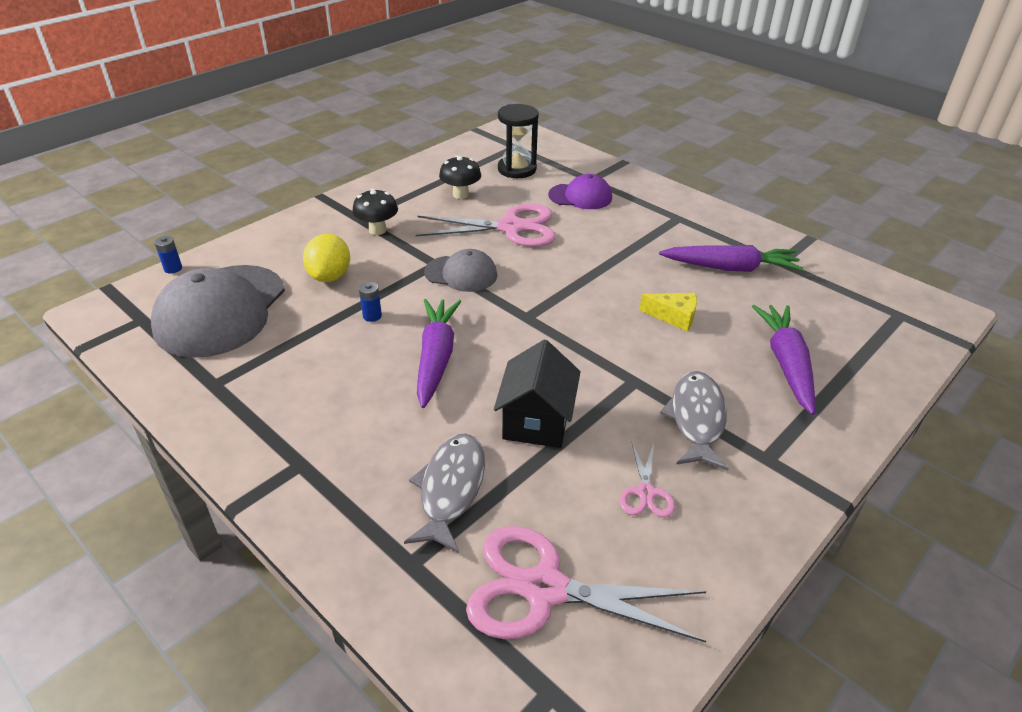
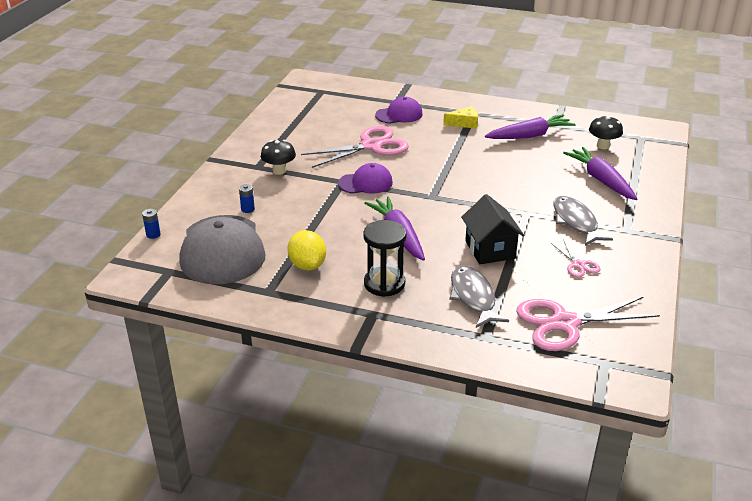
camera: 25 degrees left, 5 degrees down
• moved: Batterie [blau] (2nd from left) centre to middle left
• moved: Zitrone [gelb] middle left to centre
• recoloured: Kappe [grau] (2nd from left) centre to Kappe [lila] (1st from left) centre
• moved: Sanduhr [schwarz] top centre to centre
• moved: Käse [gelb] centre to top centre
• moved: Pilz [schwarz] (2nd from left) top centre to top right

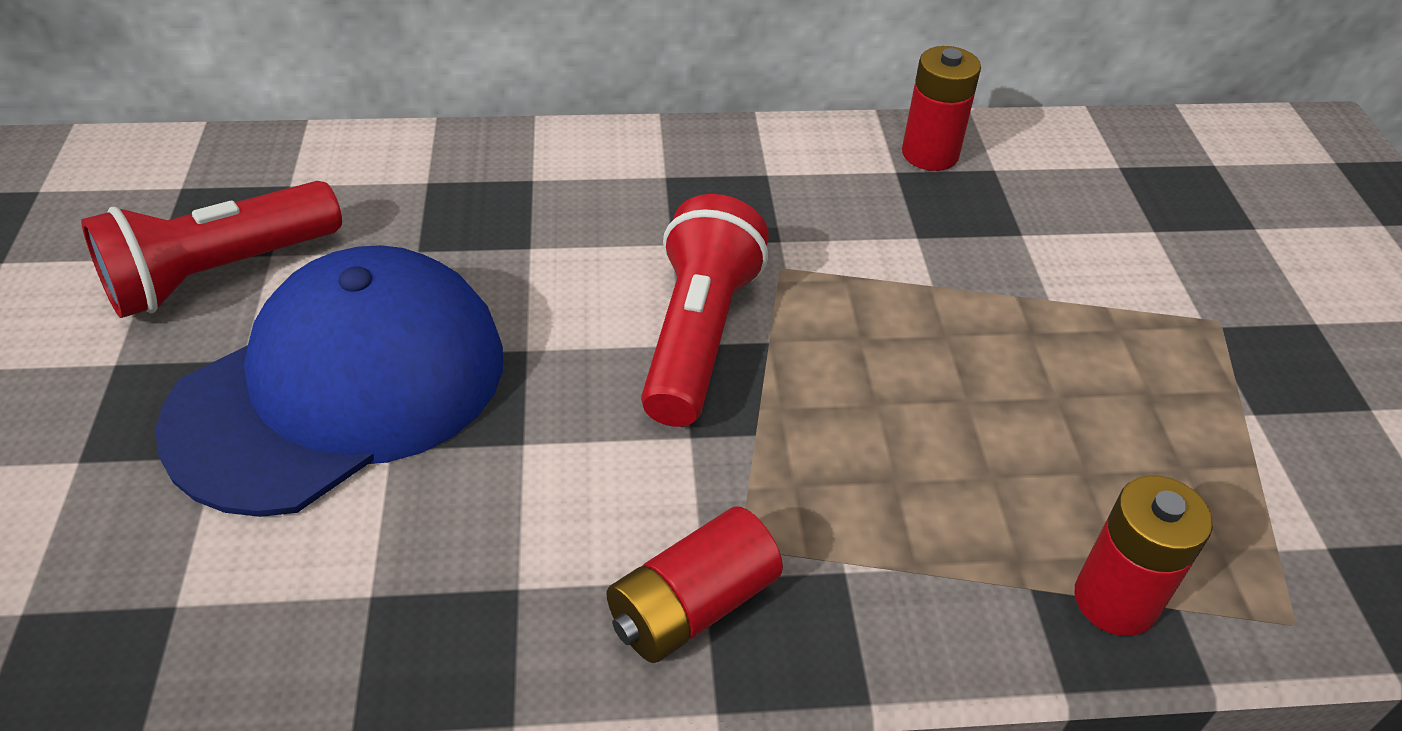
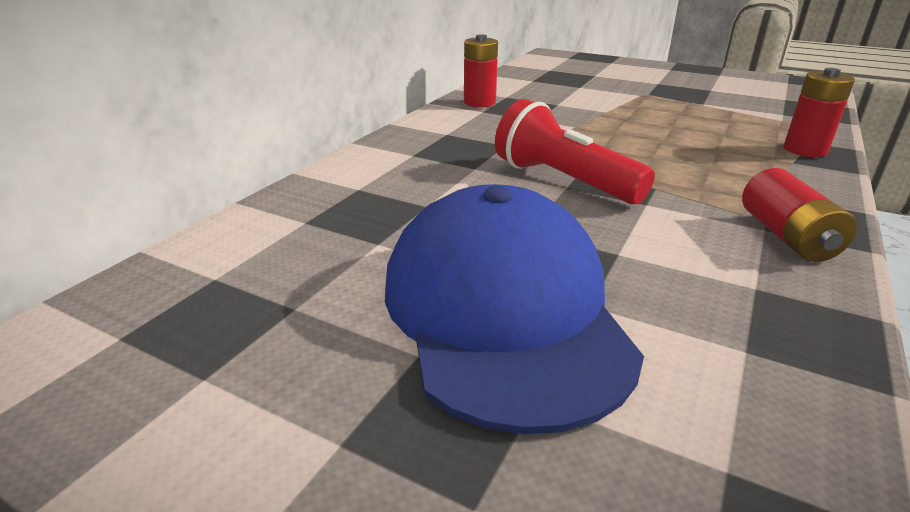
camera: 55 degrees left, 15 degrees down
• removed: Taschenlampe [rot] (1st from left) middle left

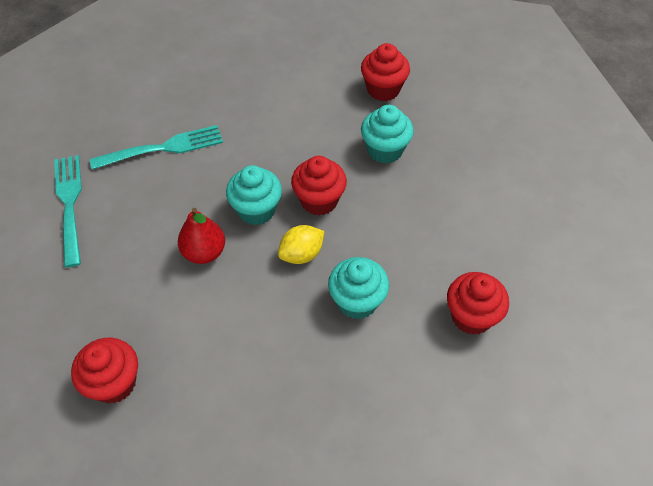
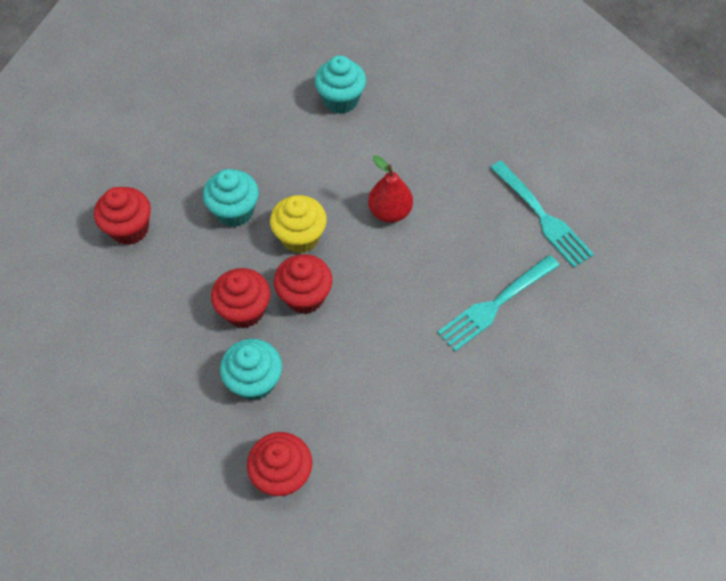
camera: 160 degrees right, 5 degrees up
• moved: Muffin [rot] (1st from left in the first image) bottom left to Muffin [rot] (2nd from left) middle left
• replaced: Zitrone [gelb] centre to Muffin [gelb] centre
• moved: Muffin [türkis] (1st from left in the first image) centre to Muffin [türkis] (3rd from left) top centre

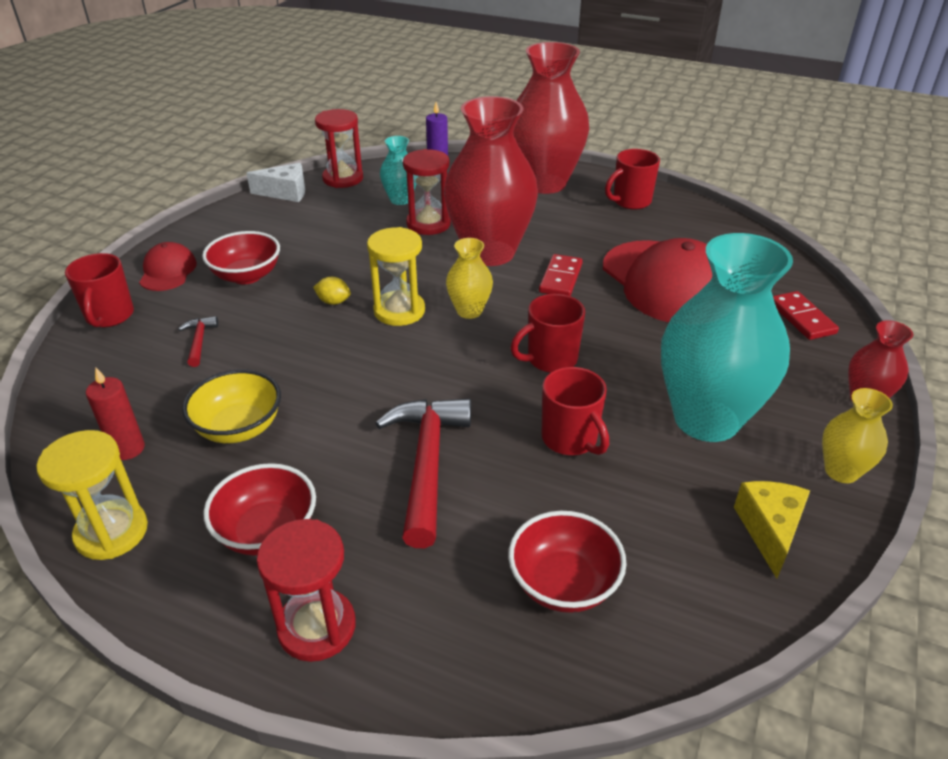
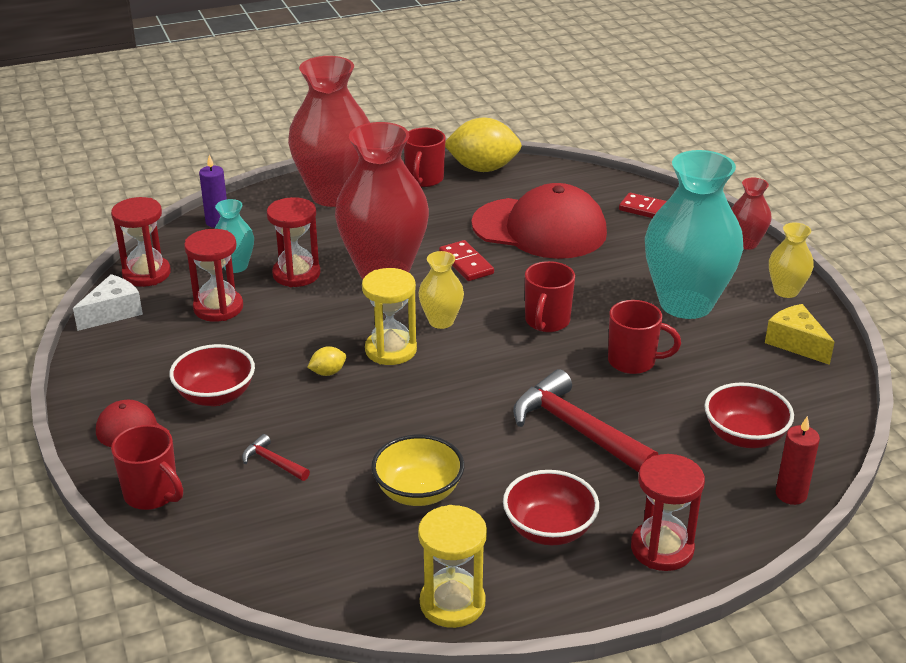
camera: 45 degrees left, 5 degrees down
• added: Sanduhr [rot] (2nd from left) middle left
• added: Zitrone [gelb] (2nd from left) top centre
• moved: Kerze [rot] middle left to bottom right

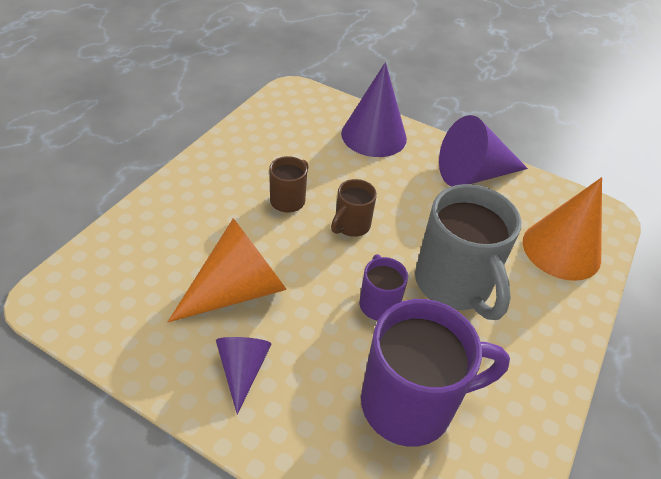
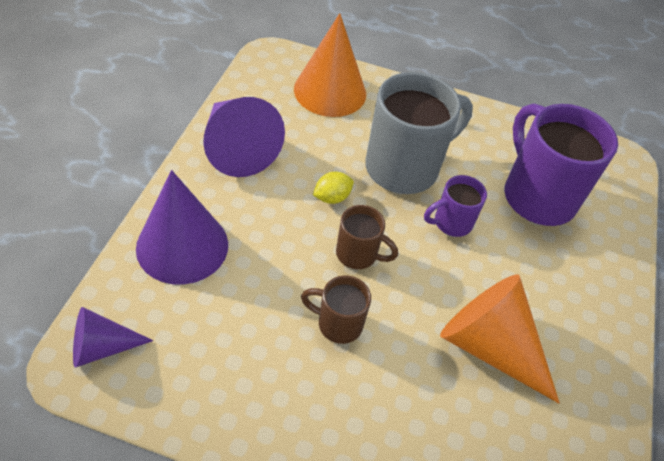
camera: 105 degrees left, 5 degrees up
• moved: Kegel [lila] (1st from left) bottom centre to bottom left
• added: Zitrone [gelb] centre

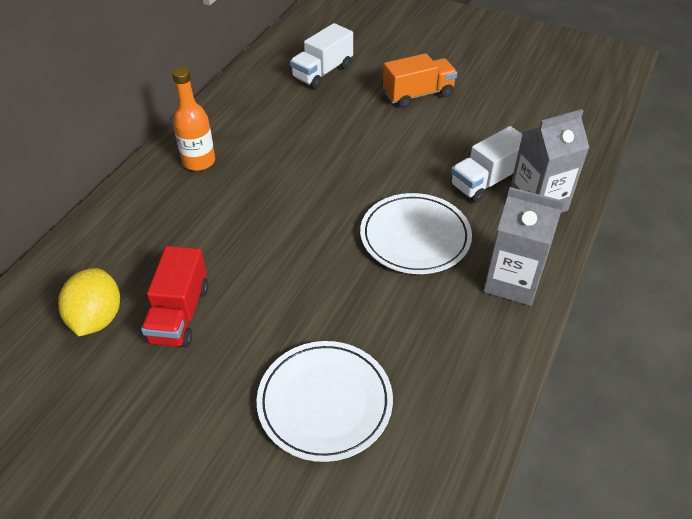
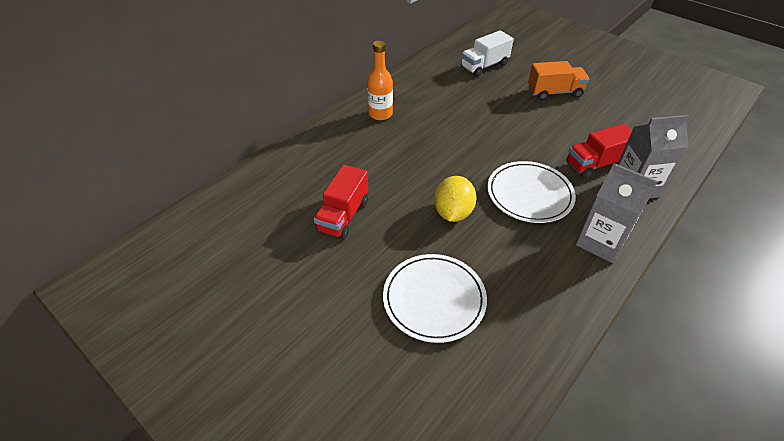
camera: 15 degrees right, 0 degrees up
• moved: Zitrone [gelb] middle left to centre
• recoloured: Lastwagen [weiß] (2nd from left) top right to Lastwagen [rot] (2nd from left) middle right

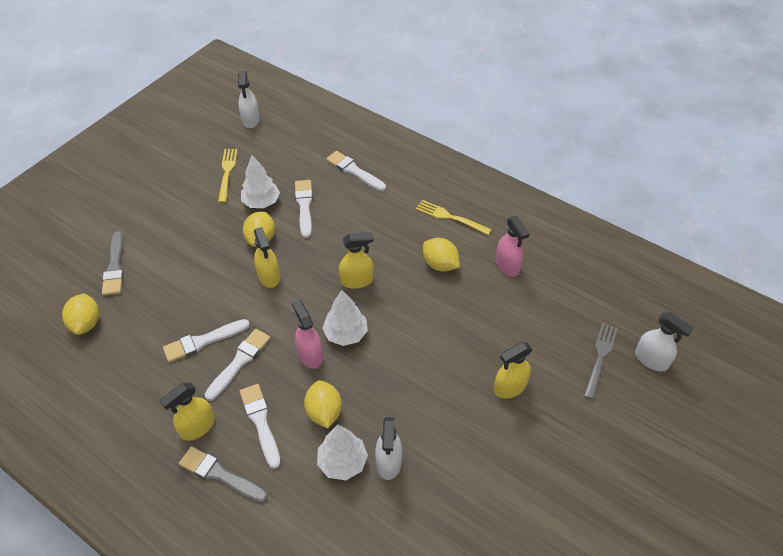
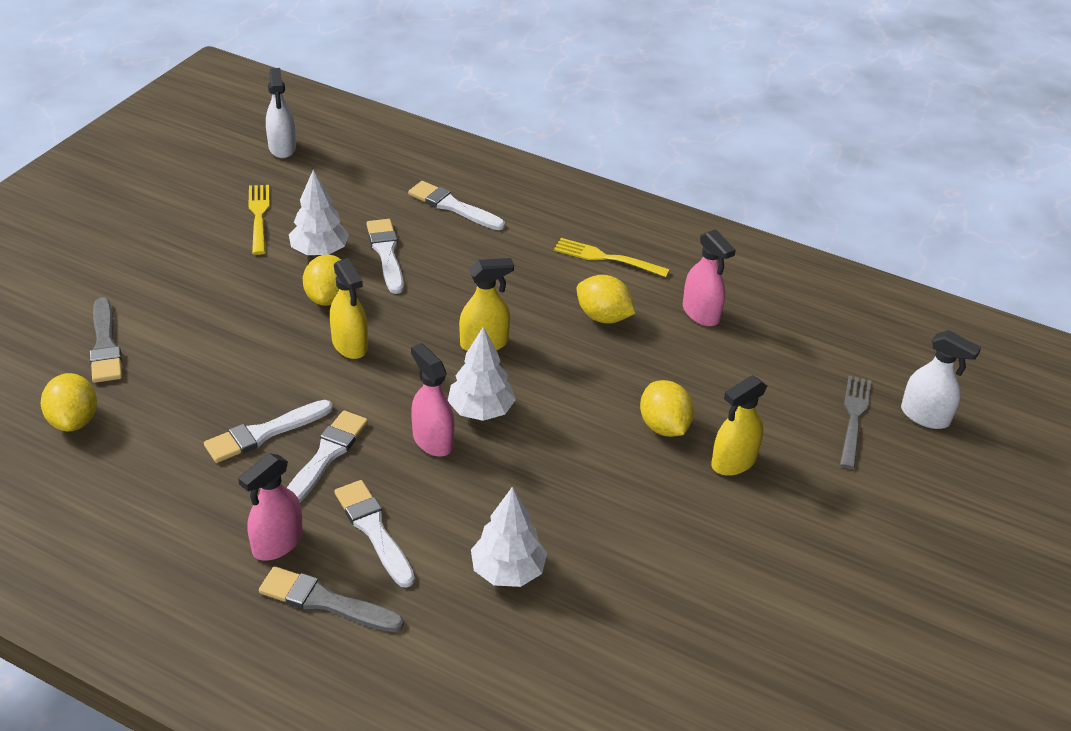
camera: 10 degrees left, 10 degrees down
• recoloured: Sprühflasche [gelb] (1st from left) bottom left to Sprühflasche [rosa] (1st from left) bottom left
• moved: Zitrone [gelb] (3rd from left in the first image) bottom centre to Zitrone [gelb] (4th from left) centre
• removed: Sprühflasche [weiß] (2nd from left) bottom centre

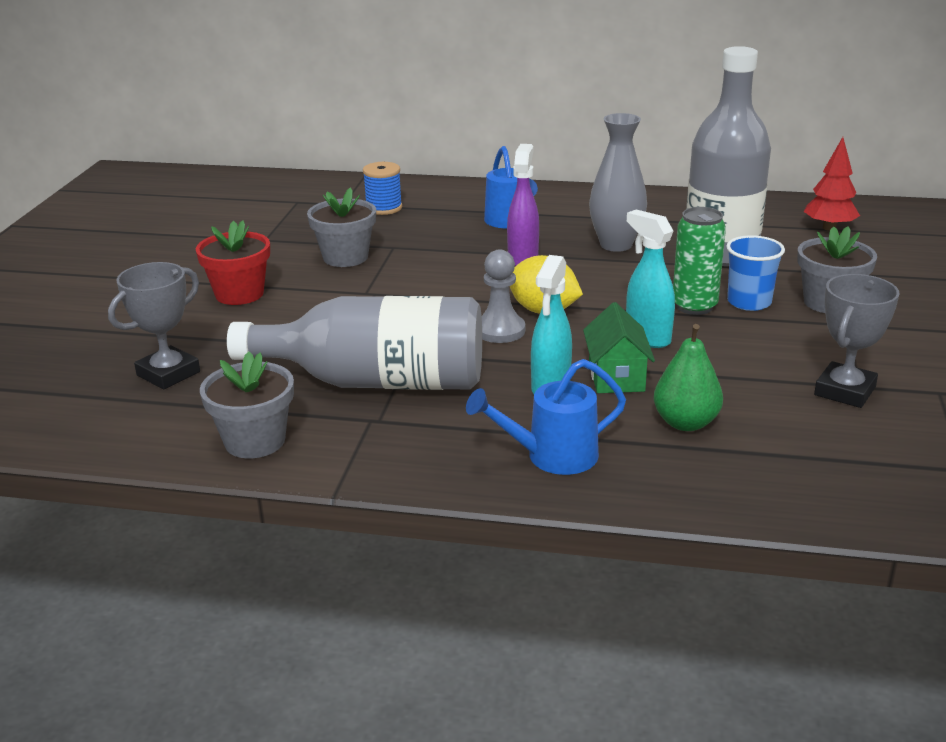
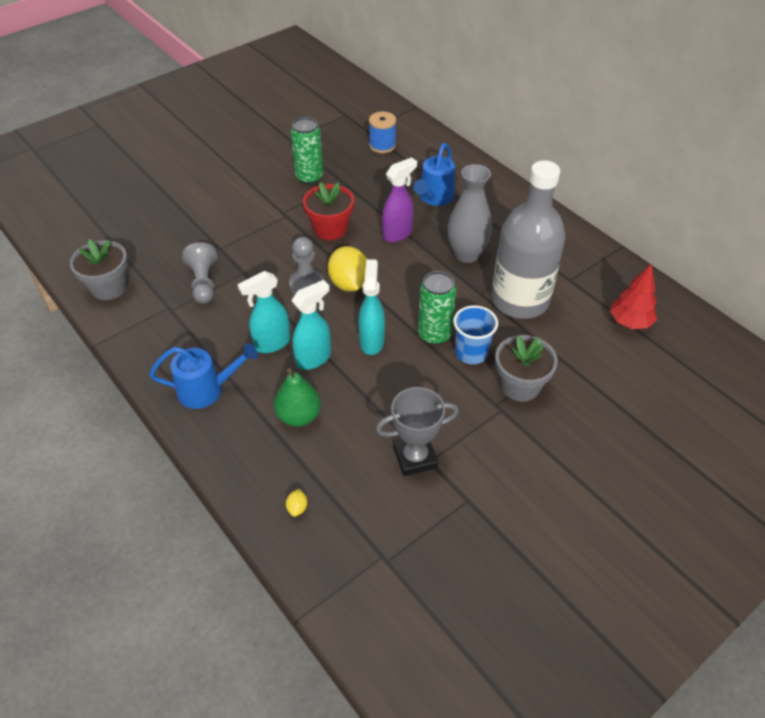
camera: 40 degrees right, 20 degrees up
• turned: Gießkanne [blau] (2nd from left in the first image) centre = middle left 150 degrees clockwise
• replaced: Flasche [grau] (1st from left) centre to Bauer [grau] (1st from left) middle left
• added: Zitrone [gelb] (1st from left) bottom centre
• replaced: Blumentopf [grau] (2nd from left) top centre to Dose [grün] (1st from left) top centre
• replaced: Haus [grün] centre to Sprühflasche [türkis] (2nd from left) centre
• moved: Blumentopf [rot] middle left to top centre
• removed: Pokal [grau] (1st from left) middle left

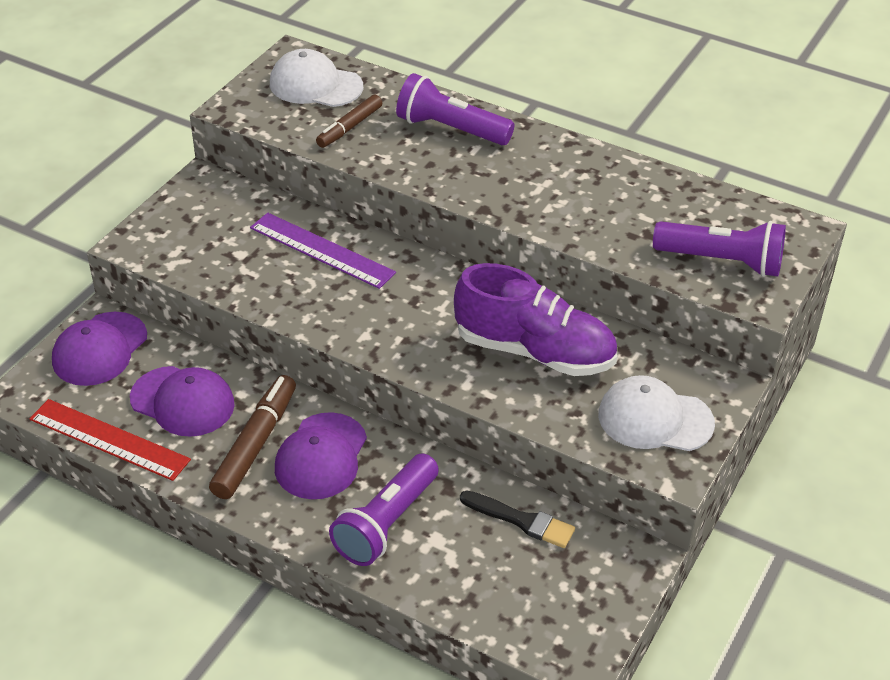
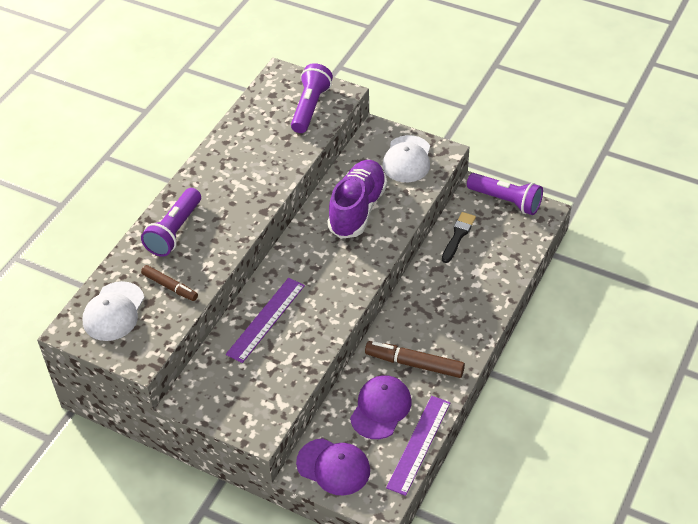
camera: 90 degrees left, 5 degrees up
• recoloured: Lineal [rot] middle left to Lineal [lila] (2nd from left) bottom centre
• moved: Taschenlampe [lila] (1st from left in the first image) bottom centre to Taschenlampe [lila] (3rd from left) middle right
• removed: Kappe [lila] (3rd from left) bottom centre

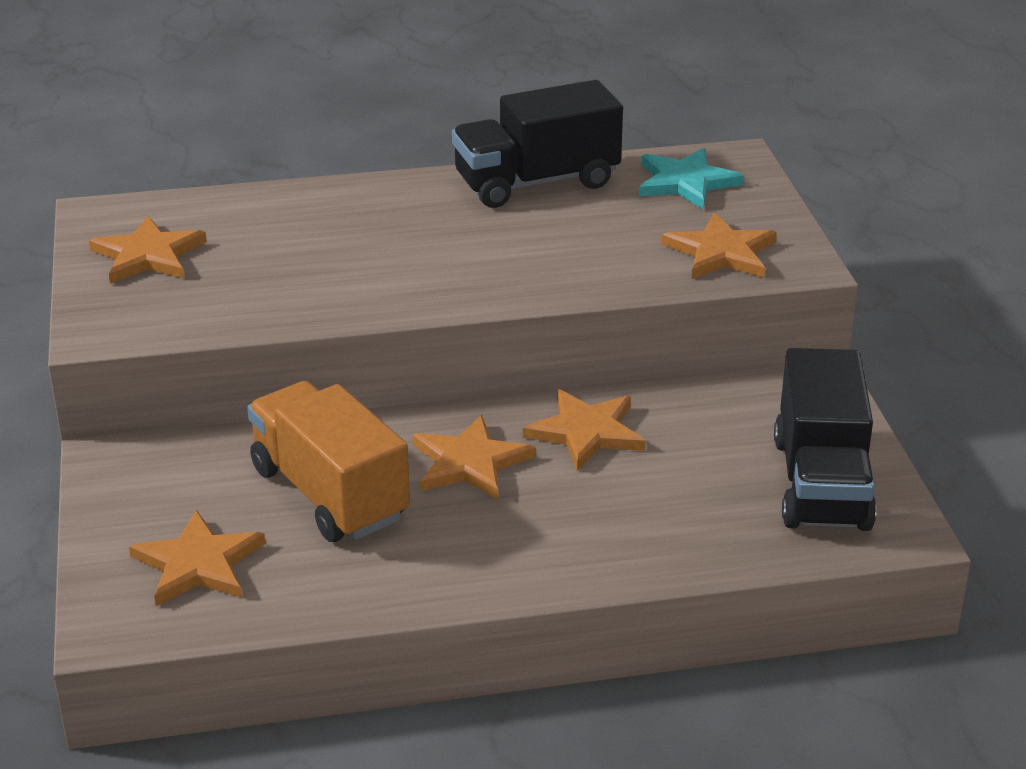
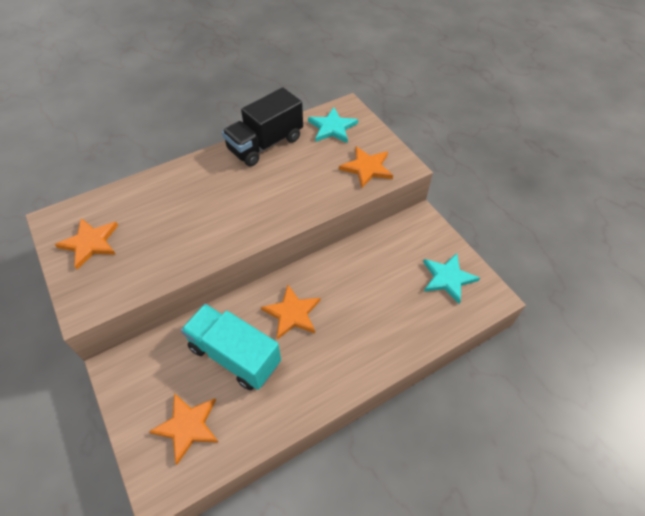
camera: 20 degrees left, 20 degrees up
• recoloured: Lastwagen [orange] middle left to Lastwagen [türkis] bottom centre
• replaced: Lastwagen [schwarz] (2nd from left) middle right to Stern [türkis] (2nd from left) middle right
• removed: Stern [orange] (4th from left) centre

